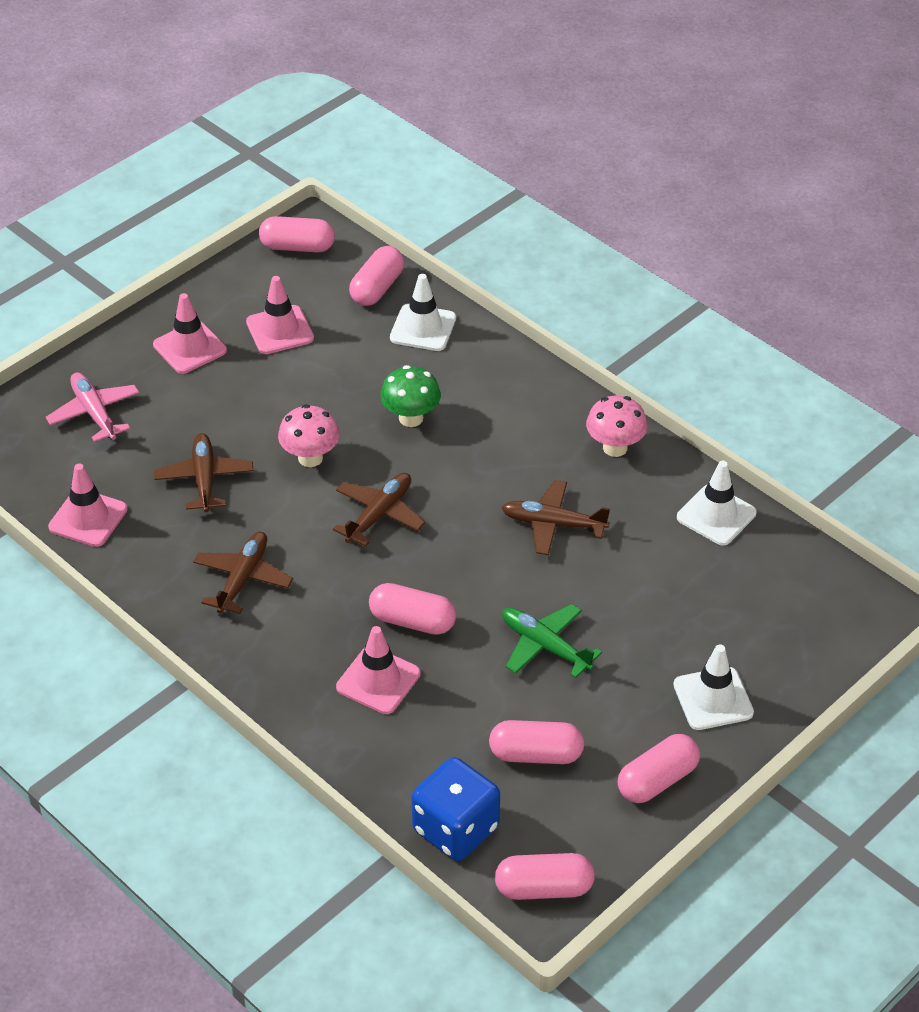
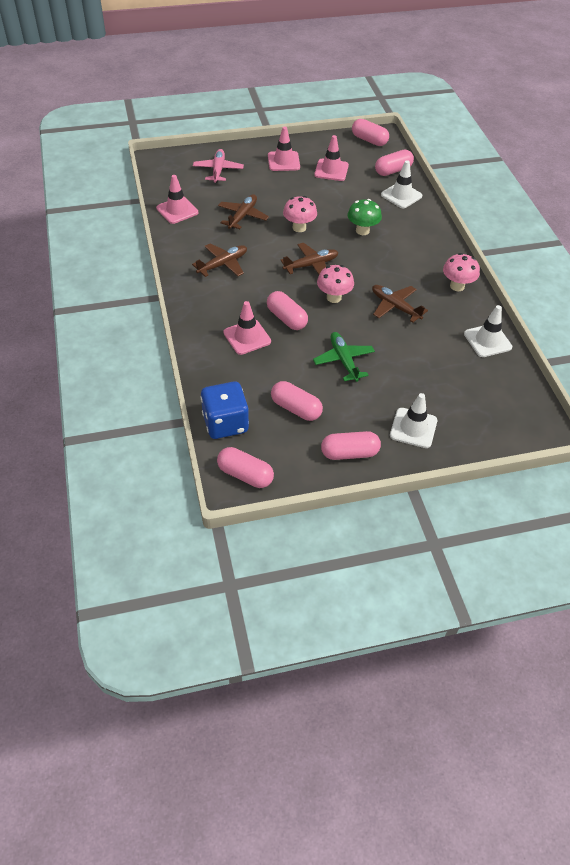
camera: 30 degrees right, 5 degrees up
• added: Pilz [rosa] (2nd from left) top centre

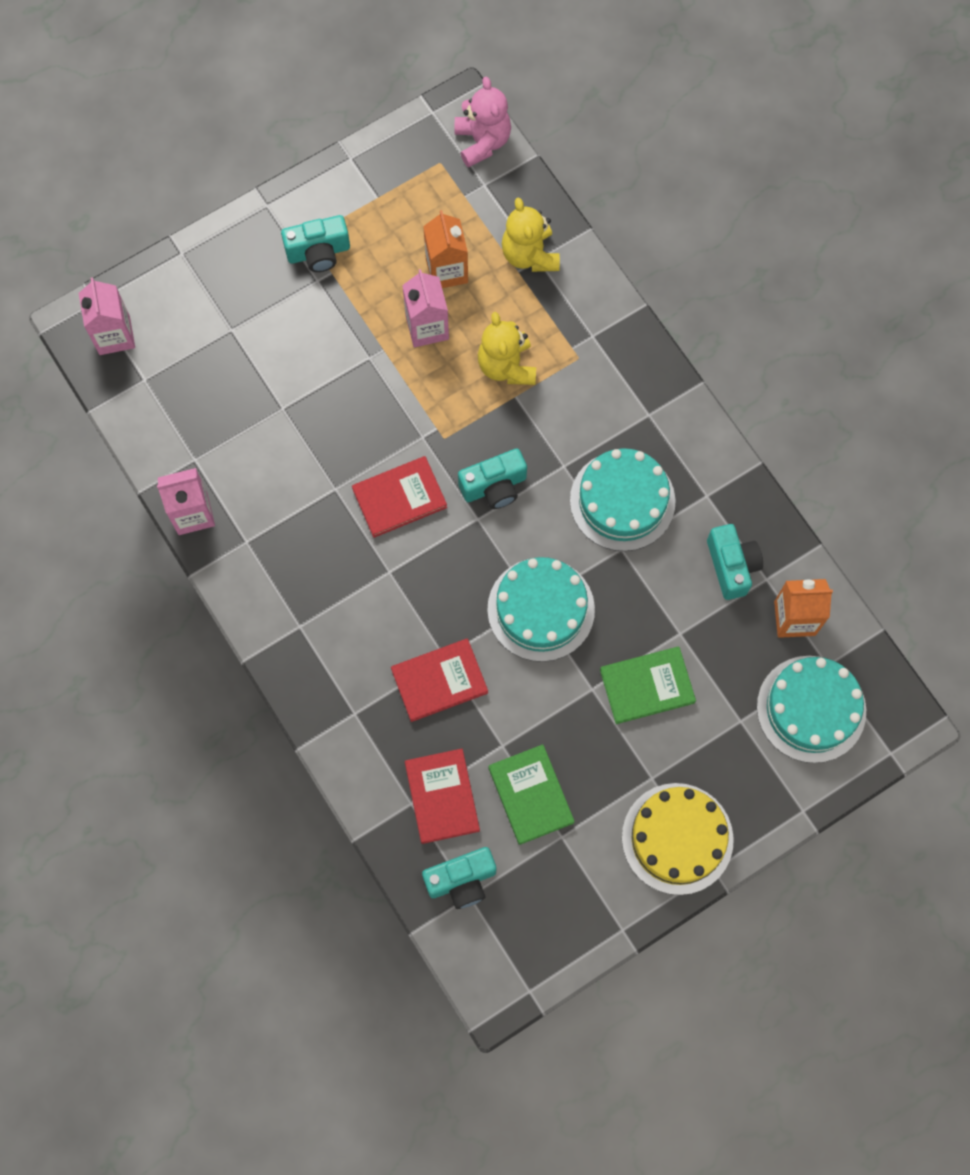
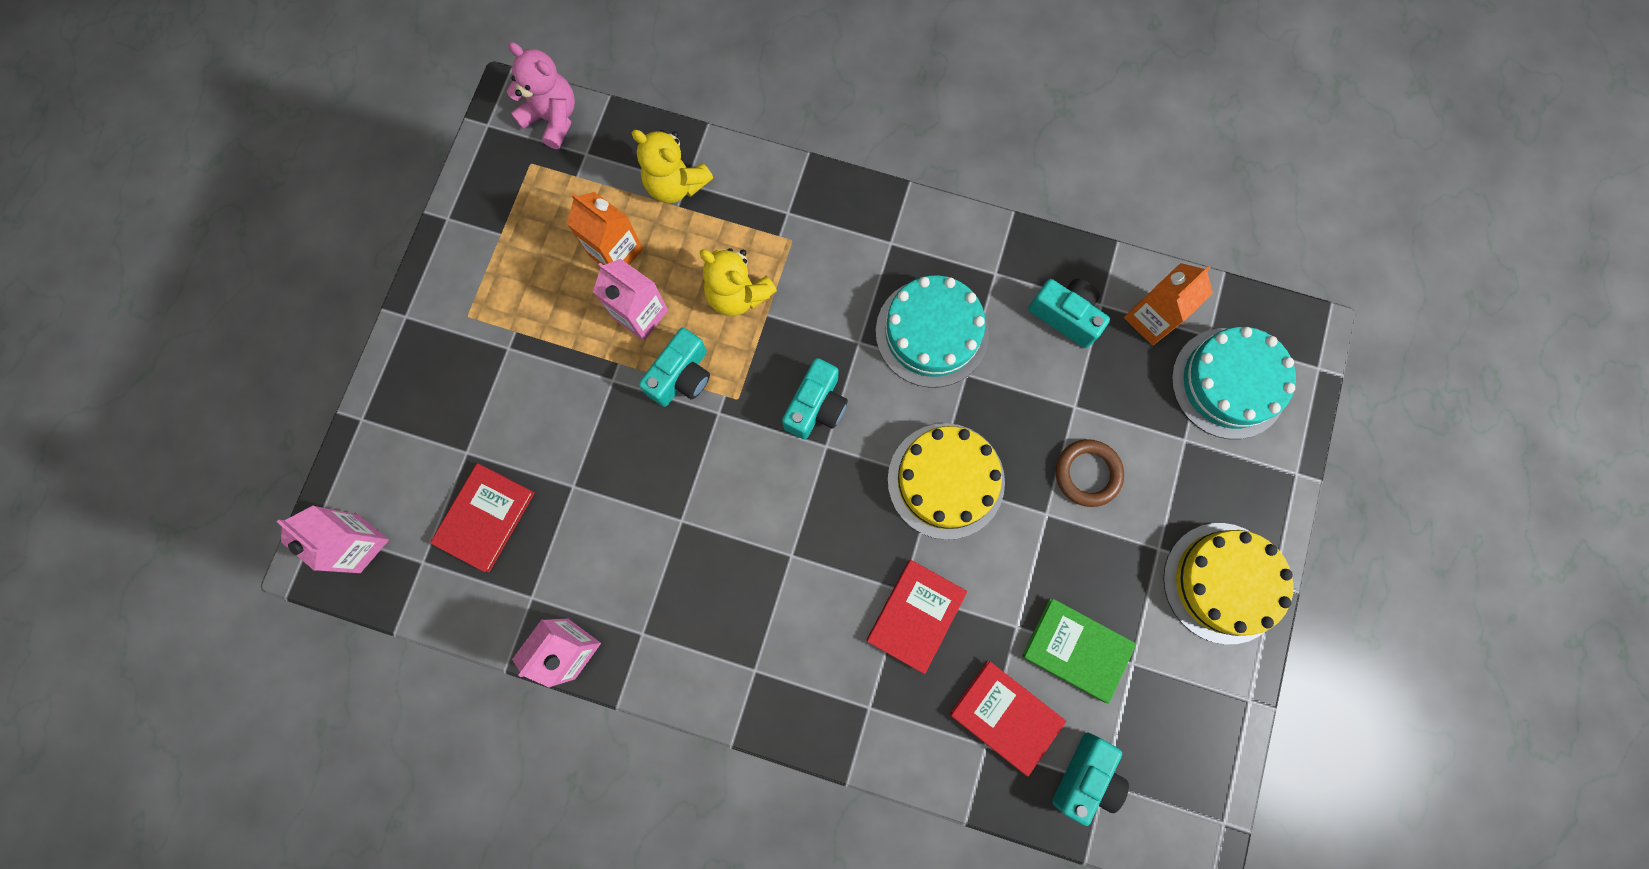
camera: 40 degrees left, 5 degrees up
• moved: Buch [rot] (1st from left) centre to middle left
• moved: Kamera [türkis] (1st from left) top left to centre
• recoloured: Kuchen [türkis] (1st from left) centre to Kuchen [gelb] (1st from left) centre
• replaced: Buch [grün] (2nd from left) middle right to Ring [braun] centre

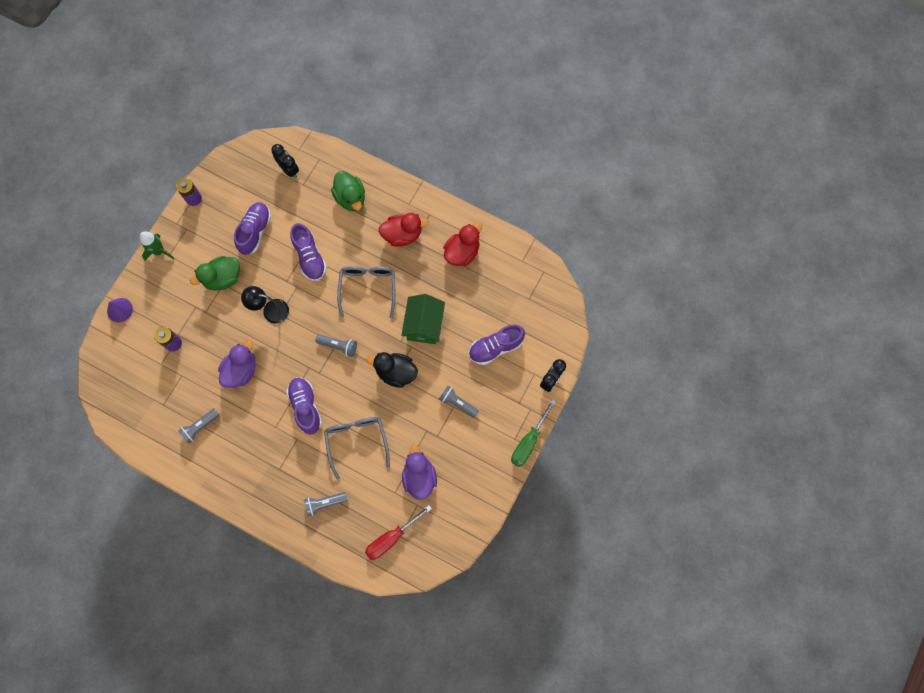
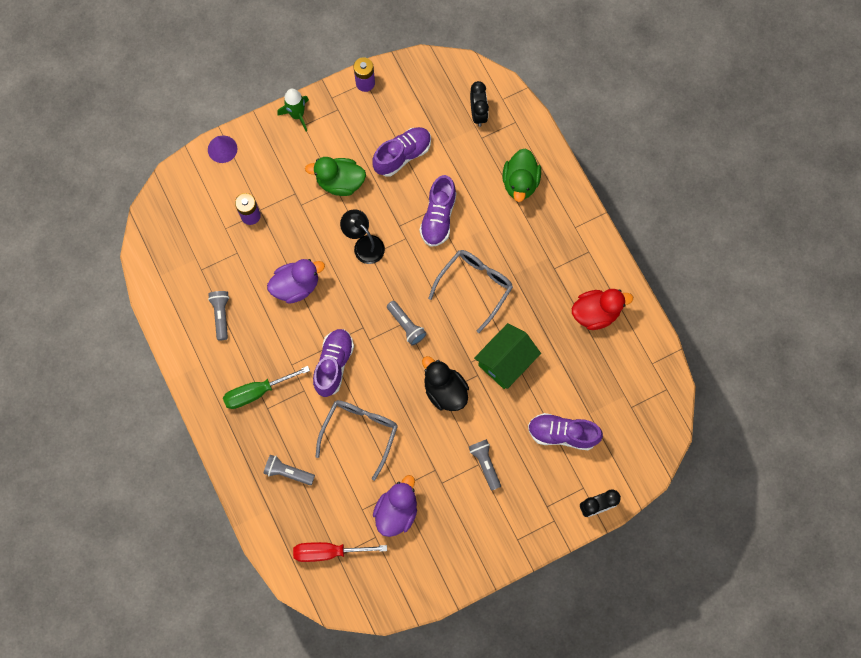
camera: 35 degrees right, 0 degrees up
• turned: Taschenlampe [grau] (1st from left) middle left = middle left 90 degrees clockwise
• moved: Schraubenzieher [grün] centre to middle left
• removed: Ente [rot] (1st from left) top centre

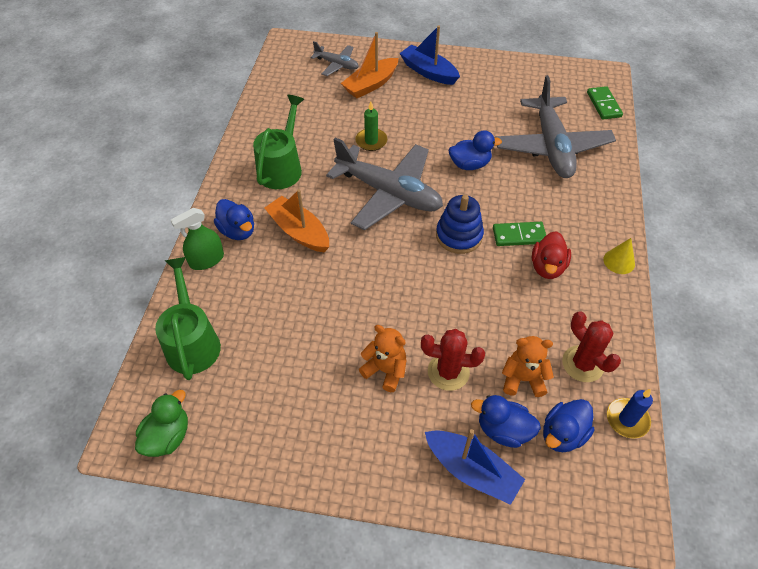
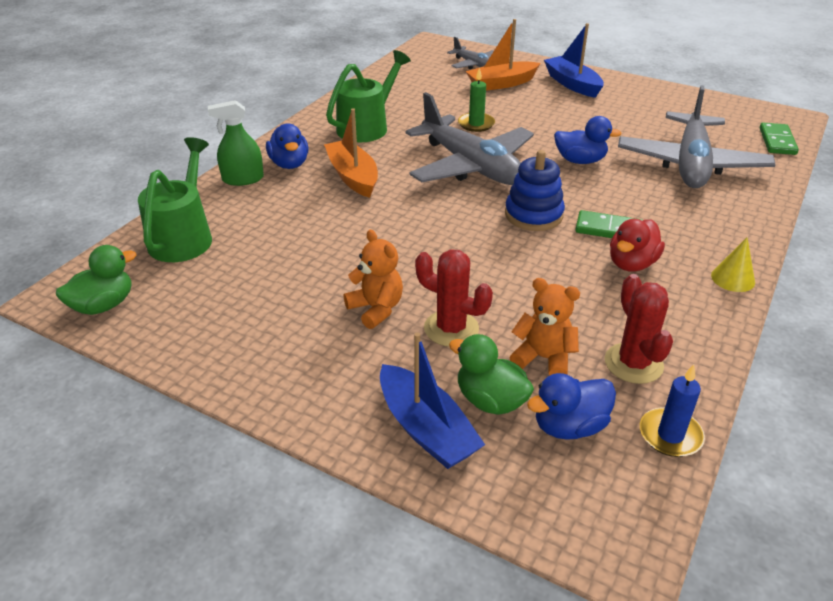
camera: 20 degrees right, 15 degrees down
• recoloured: Ente [blau] (3rd from left) bottom right to Ente [grün] (2nd from left) centre

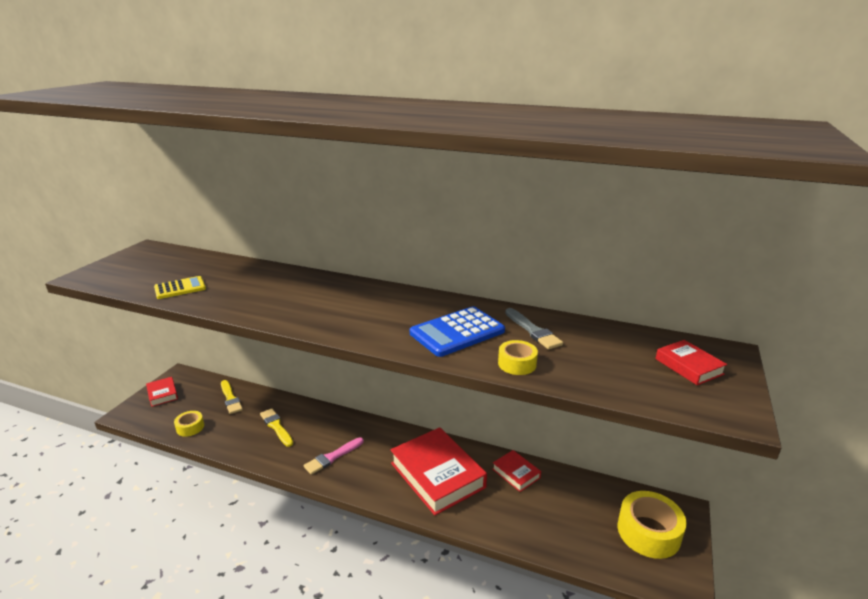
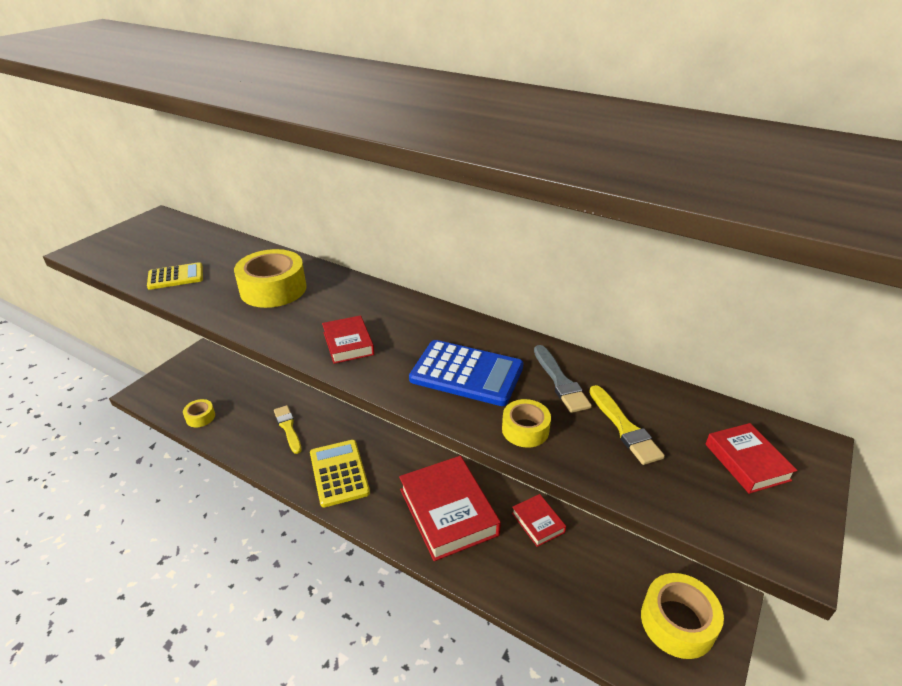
camera: 10 degrees right, 10 degrees up
• added: Klebeband [gelb] (2nd from left) middle left
• replaced: Pinsel [rosa] bottom centre to Taschenrechner [gelb] (2nd from left) bottom centre
• moved: Buch [rot] (1st from left) middle left to centre
• turned: Taschenrechner [blau] centre = centre 135 degrees counterclockwise
• moved: Pinsel [gelb] (1st from left in the first image) middle left to Pinsel [gelb] (2nd from left) middle right

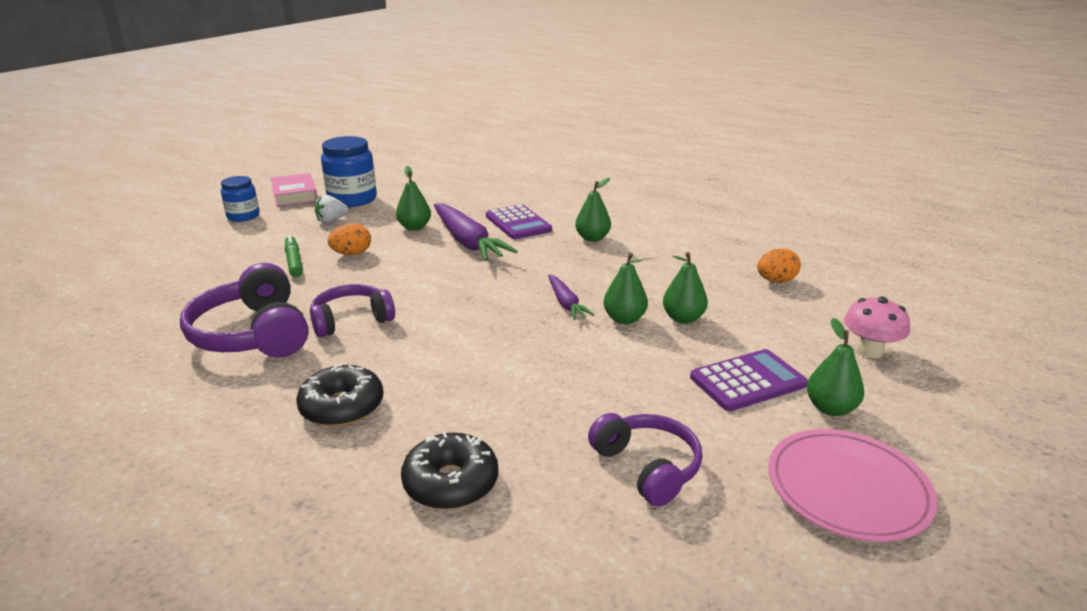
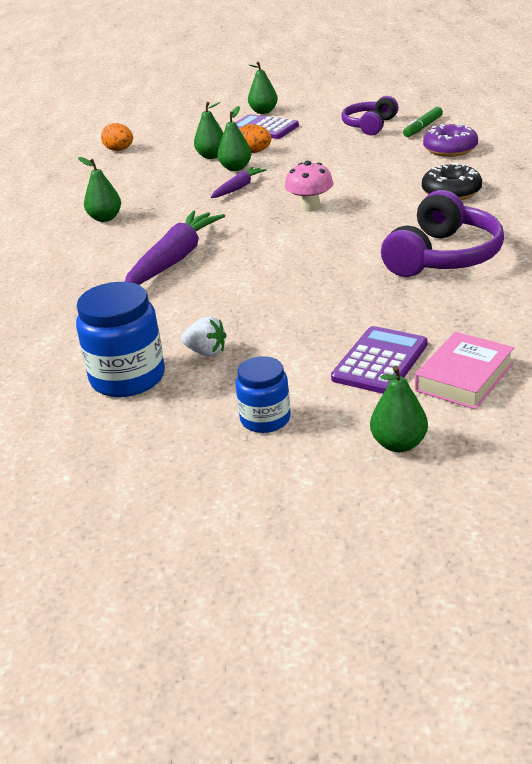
camera: 120 degrees left, 5 degrees up
• moved: Ei [orange] (1st from left in the first image) middle left to Ei [orange] (2nd from left) top centre
• moved: Pilz [rosa] middle right to top centre
• moved: Taschenrechner [lila] (1st from left in the first image) centre to Taschenrechner [lila] (2nd from left) middle right
• moved: Birne [grün] (1st from left in the first image) top centre to Birne [grün] (5th from left) middle right
• moved: Filzstift [grün] middle left to top right
• moved: Buch [rosa] top left to middle right
• recoloured: Donut [schwarz] (2nd from left) bottom centre to Donut [lila] top right
• removed: Kopfhörer [lila] (2nd from left) middle left
• removed: Teller [rosa] bottom right

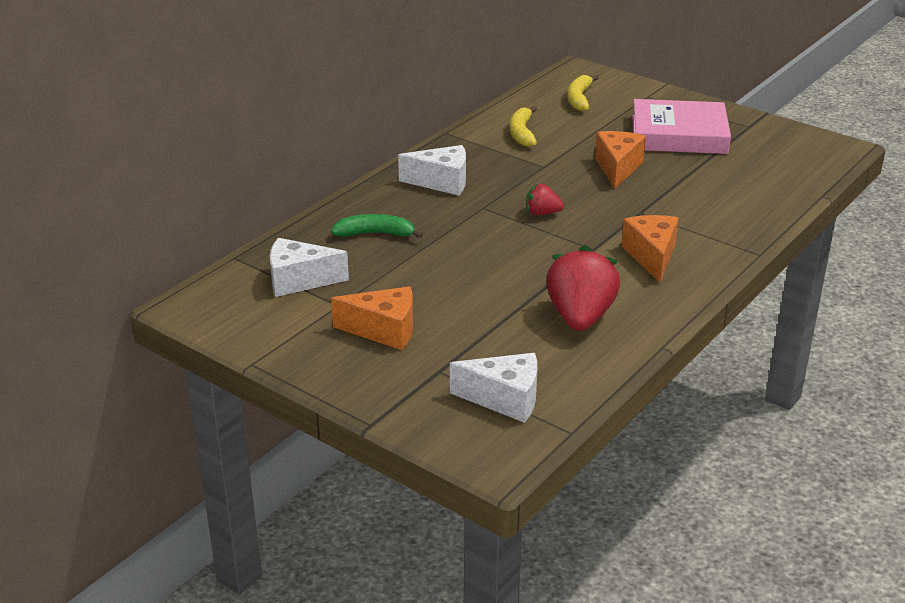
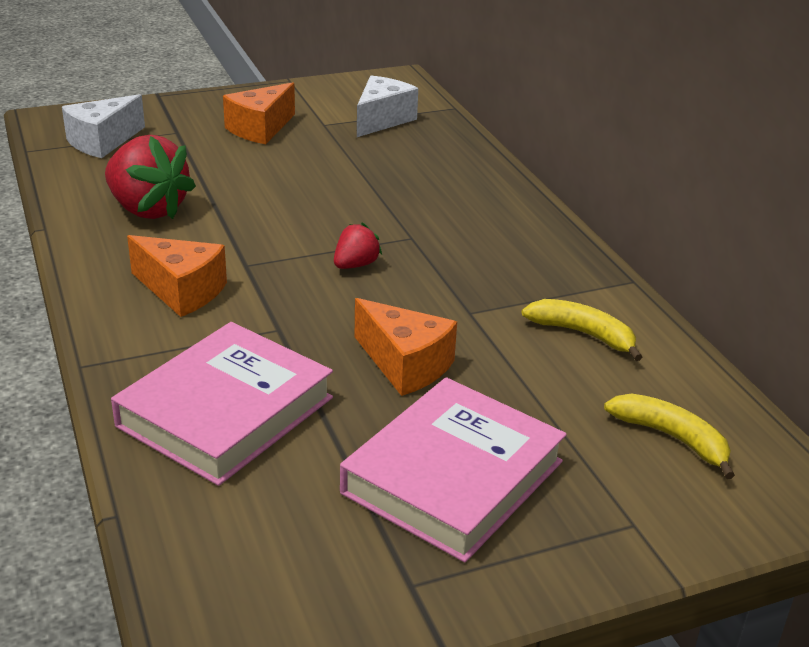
camera: 120 degrees right, 0 degrees up
• added: Buch [rosa] (1st from left) middle left
• removed: Banane [grün] centre
• removed: Käse [weiß] (2nd from left) top centre

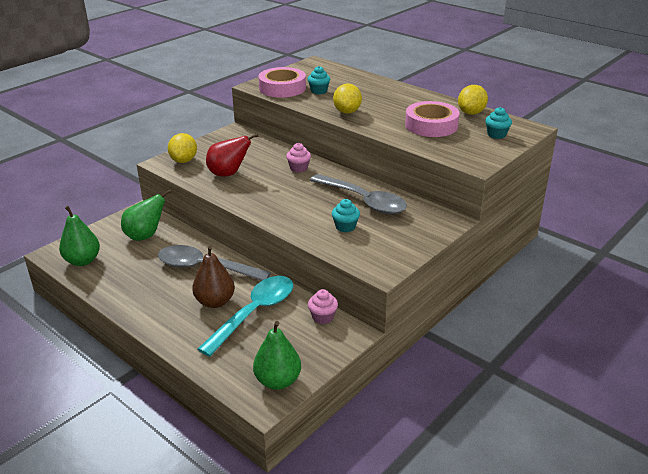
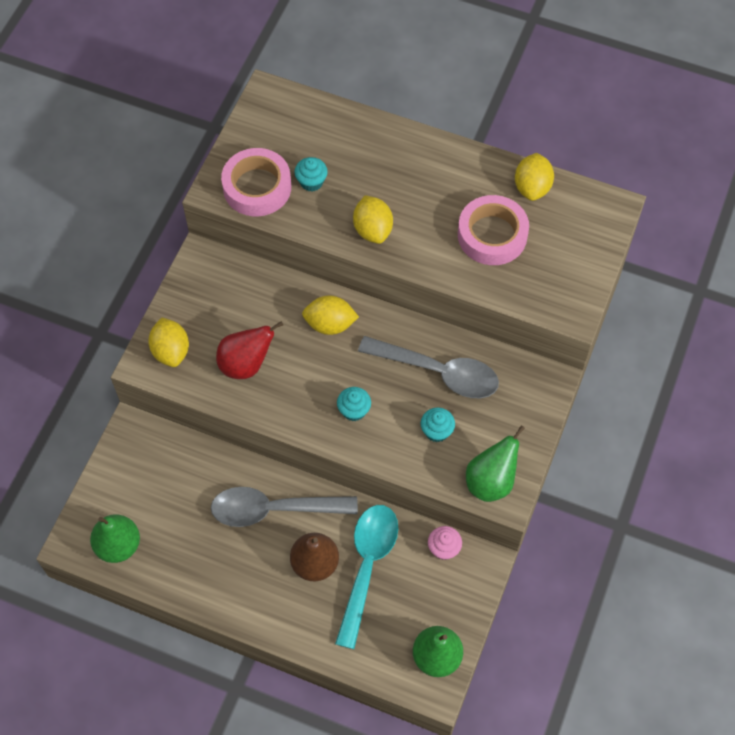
camera: 20 degrees left, 30 degrees up
• replaced: Muffin [rosa] (1st from left) centre to Zitrone [gelb] (2nd from left) centre
• moved: Muffin [türkis] (3rd from left in the first image) top right to Muffin [türkis] (2nd from left) centre
• moved: Birne [grün] (2nd from left in the first image) middle left to Birne [grün] (3rd from left) middle right

